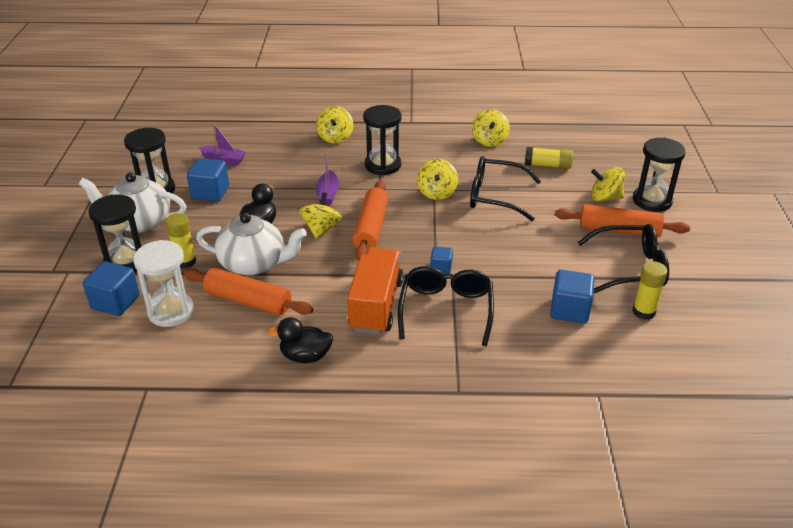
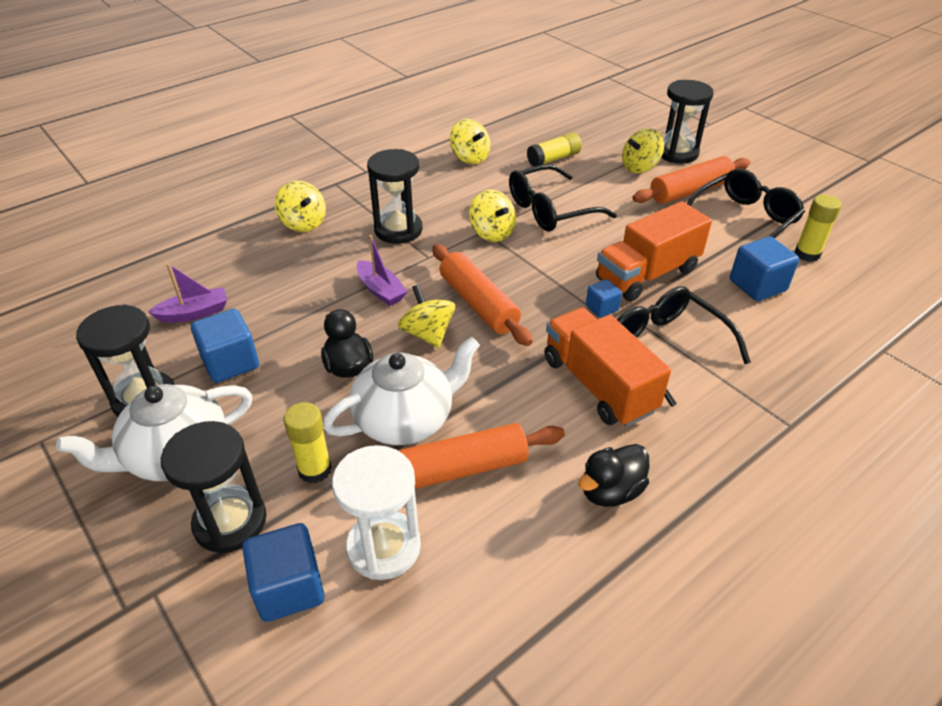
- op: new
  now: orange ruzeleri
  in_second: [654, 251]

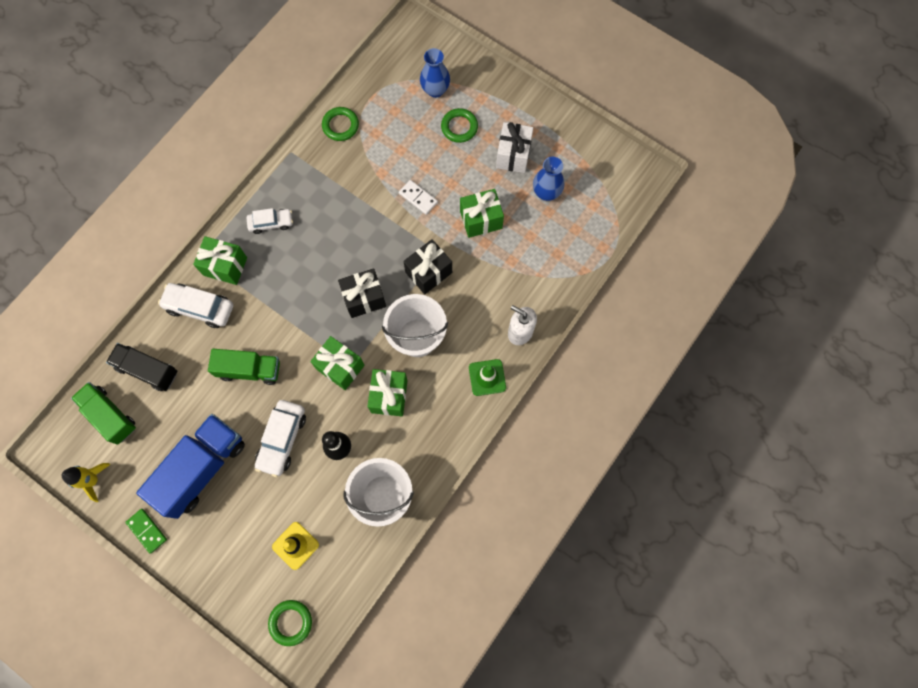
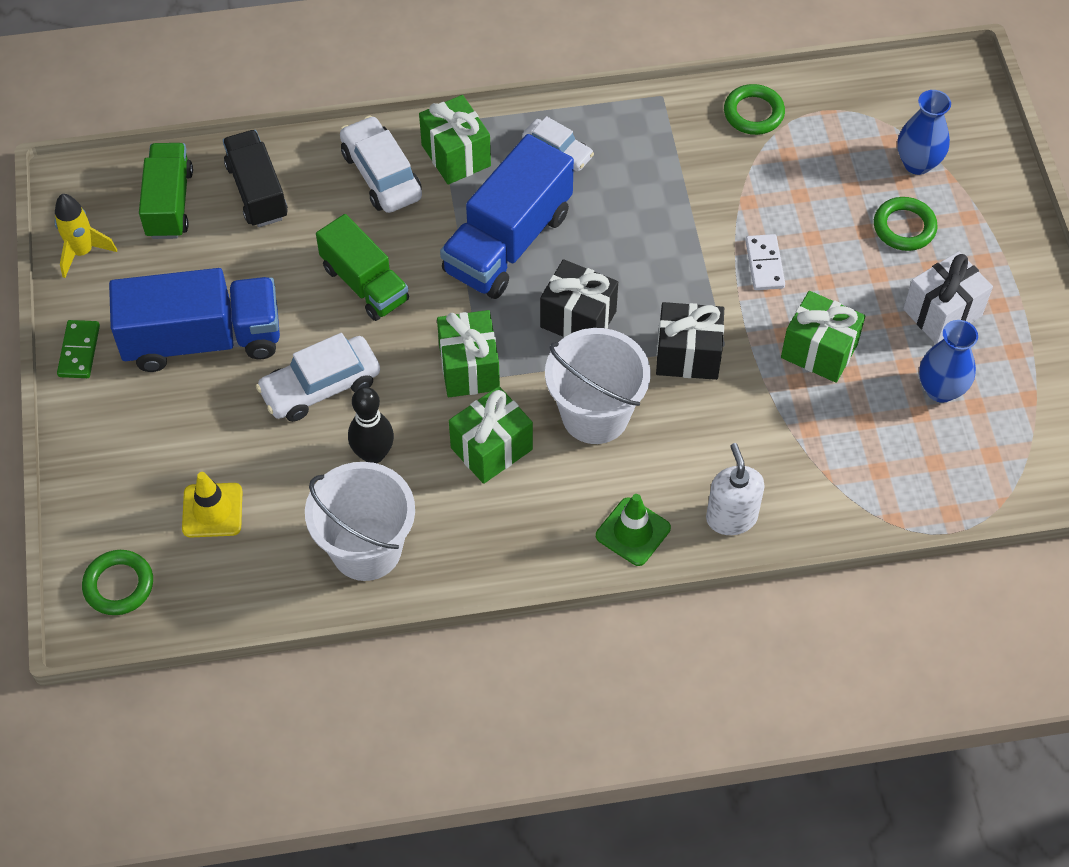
- op: new
  now: blue ruzeleri
  in_second: [507, 216]

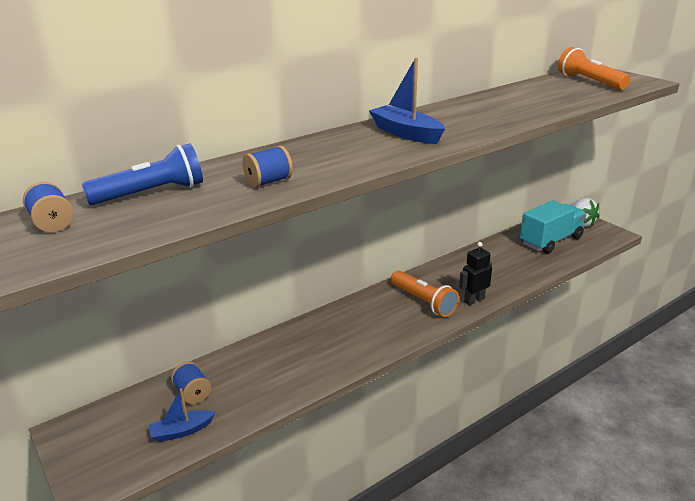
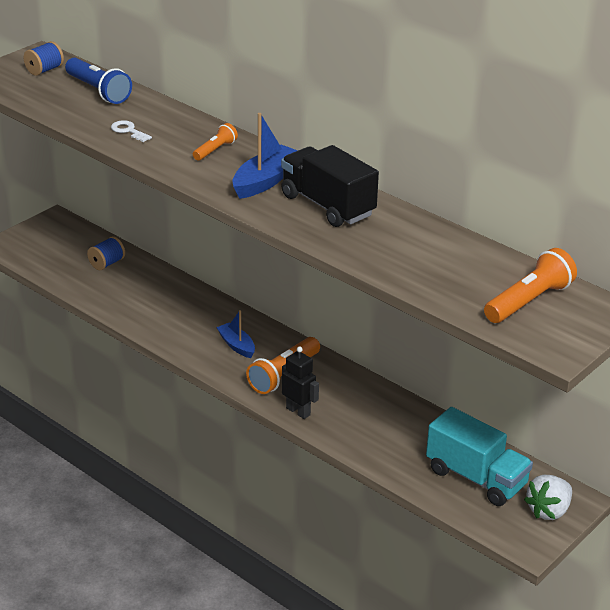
- op: new
  now: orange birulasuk
  in_second: [215, 142]
- op: new
  now: black ruzeleri
  in_second: [330, 186]
- op: shifted
  was: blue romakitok
  in_first: [182, 415]
  in_second: [235, 334]
- op: swapped
  was: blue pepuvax
  now: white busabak
  in_first: [267, 167]
  in_second: [131, 131]

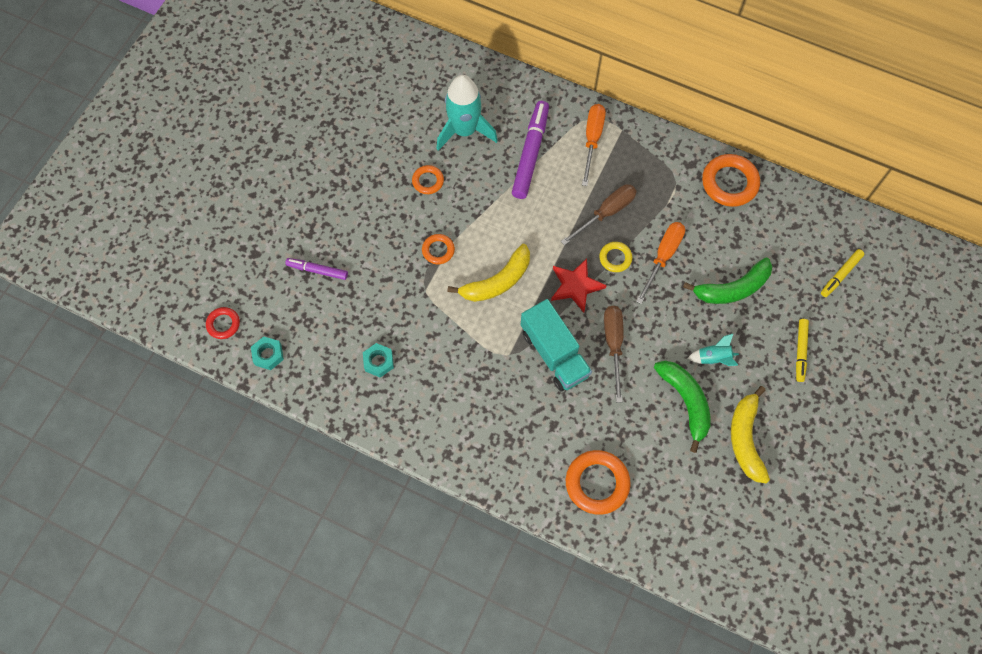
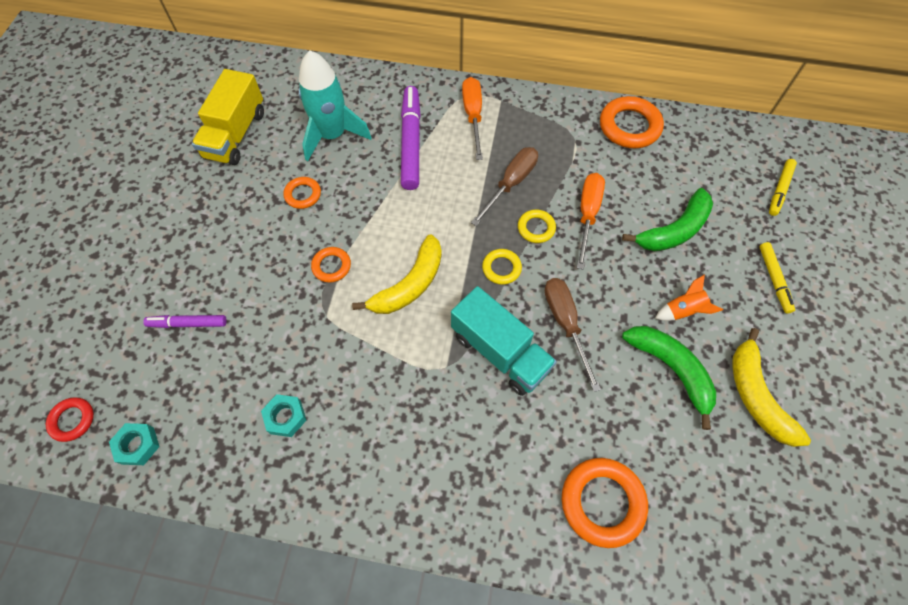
- op: new
  now: yellow ruzeleri
  in_second: [228, 117]
- op: swapped
  was: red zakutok
  now: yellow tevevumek
  in_first: [579, 285]
  in_second: [502, 267]
- op: repainted
  was: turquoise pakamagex
  now: orange pakamagex
  in_first: [713, 350]
  in_second: [689, 298]

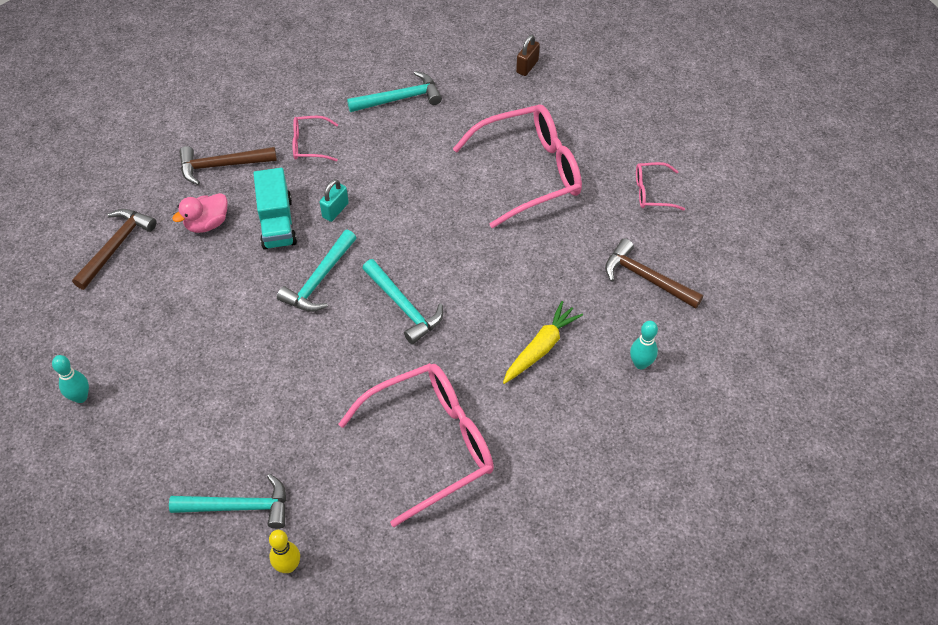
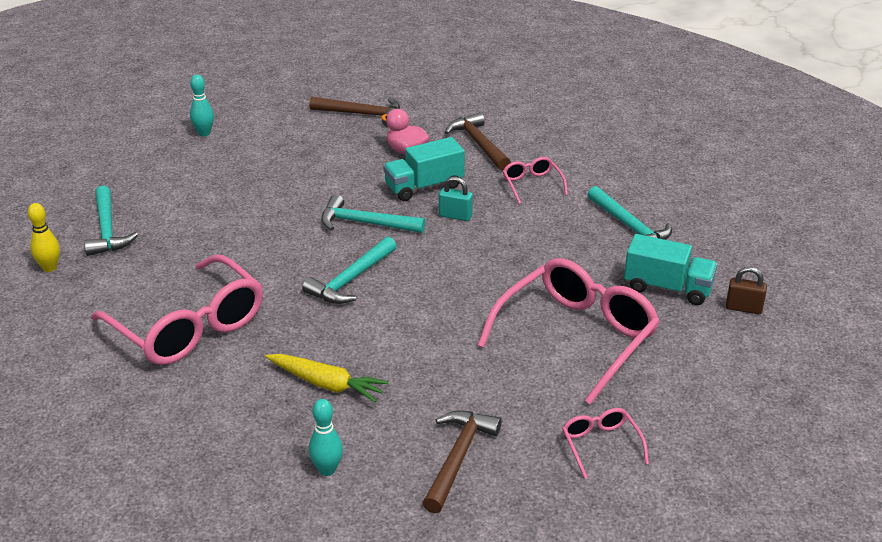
- op: new
  now: turquoise ruzeleri
  in_second: [671, 269]
- op: rotated
  was: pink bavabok
  in_first: [517, 166]
  in_second: [568, 331]
  clockwise: -105

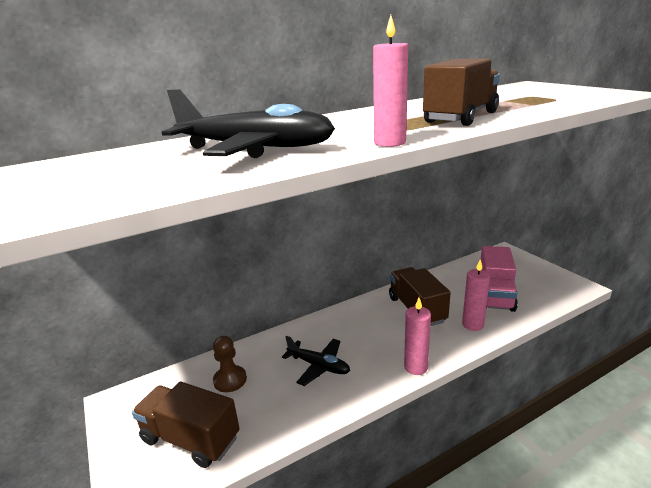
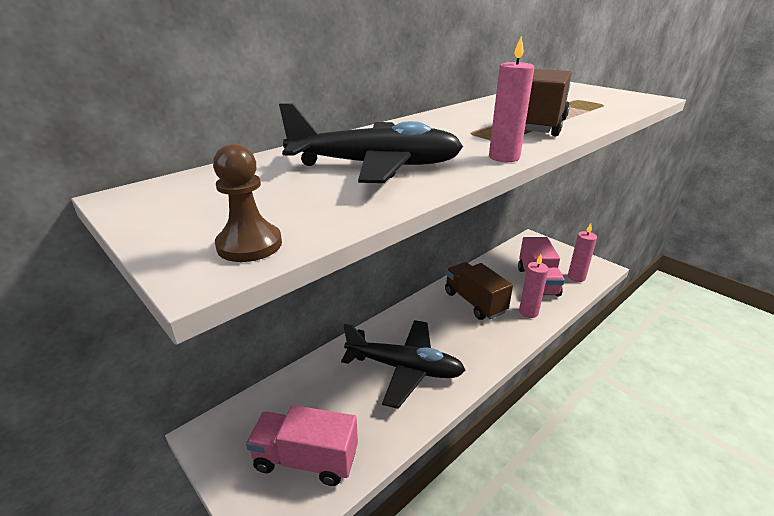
- op: shifted
  was: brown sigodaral
  in_first: [230, 364]
  in_second: [247, 203]
- op: shifted
  was: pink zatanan
  in_first: [417, 336]
  in_second: [582, 252]
- op: repainted
  was: brown ruzeleri
  now: pink ruzeleri
  in_first: [186, 425]
  in_second: [302, 445]
- op: scaled
  was: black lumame
  in_first: [316, 361]
  in_second: [403, 364]
  ratio: 1.73

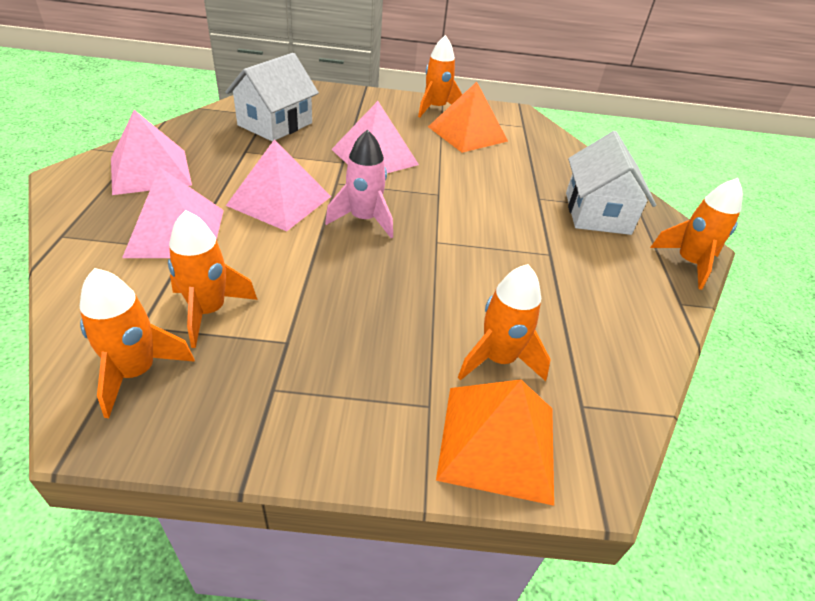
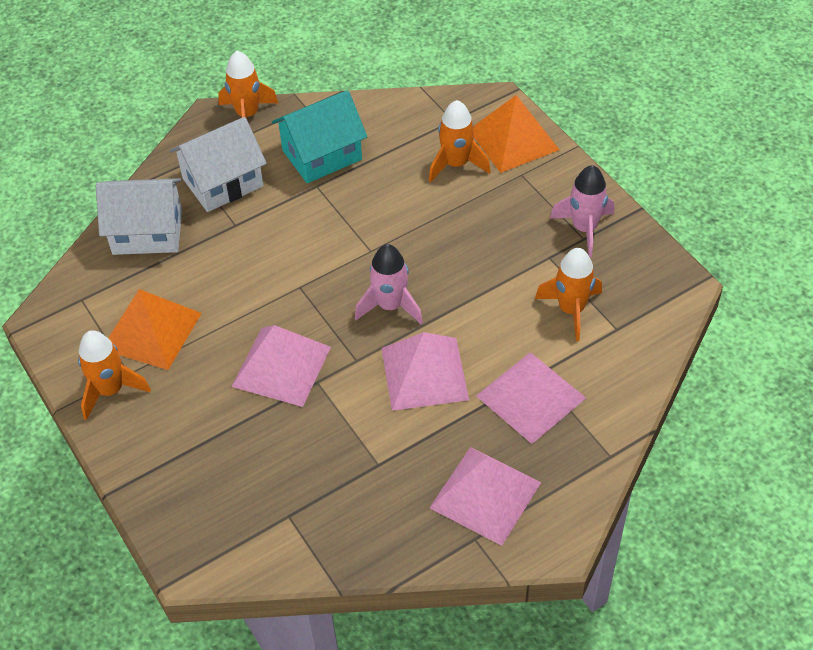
- op: gone
  was: orange pakamagex
  in_first: [137, 343]
- op: new
  now: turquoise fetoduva
  in_second: [319, 136]
- op: new
  now: pink pakamagex
  in_second: [582, 211]
- op: shifted
  was: white fetoduva
  in_first: [272, 97]
  in_second: [139, 216]

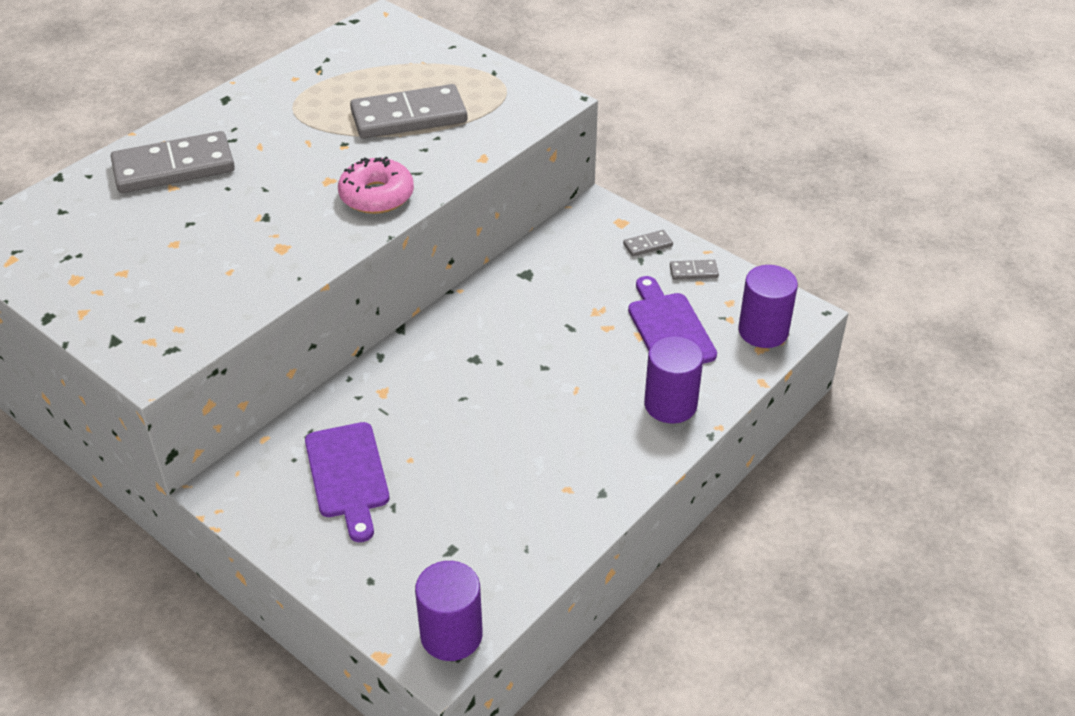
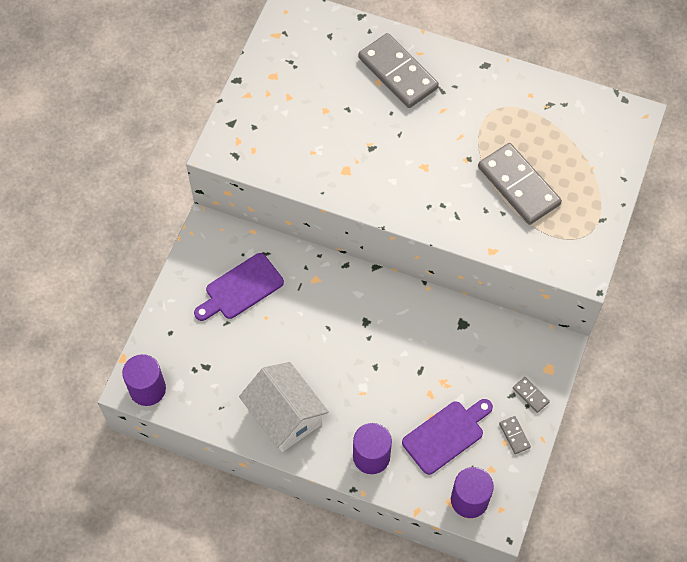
- op: gone
  was: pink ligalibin
  in_first: [376, 185]
- op: new
  now: white fetoduva
  in_second: [284, 407]

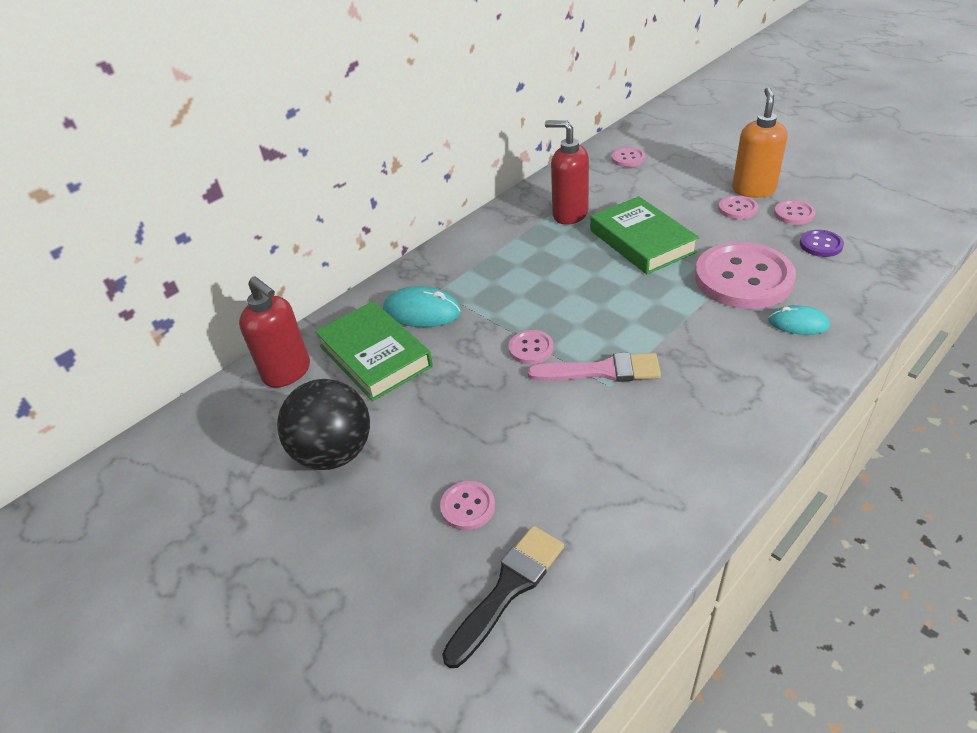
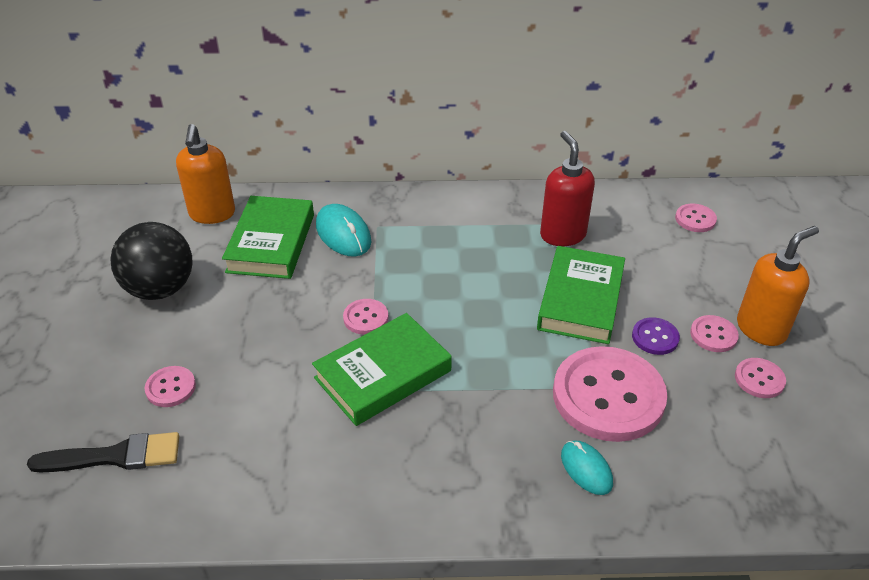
- op: shifted
  was: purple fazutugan
  in_first: [822, 243]
  in_second: [656, 336]
- op: swapped
  was: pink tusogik
  now: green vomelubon
  in_first: [594, 367]
  in_second: [382, 369]
- op: repainted
  was: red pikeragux
  now: orange pikeragux
  in_first: [274, 332]
  in_second: [205, 174]

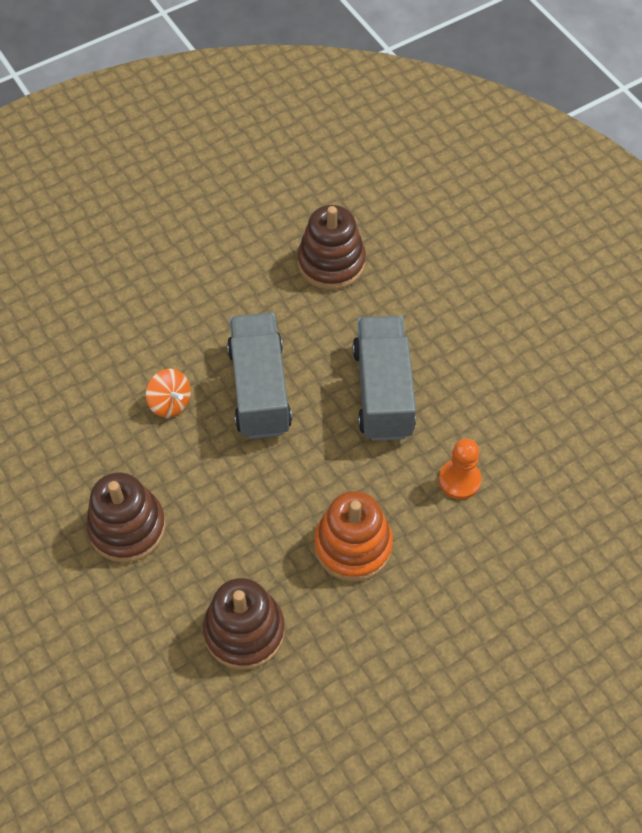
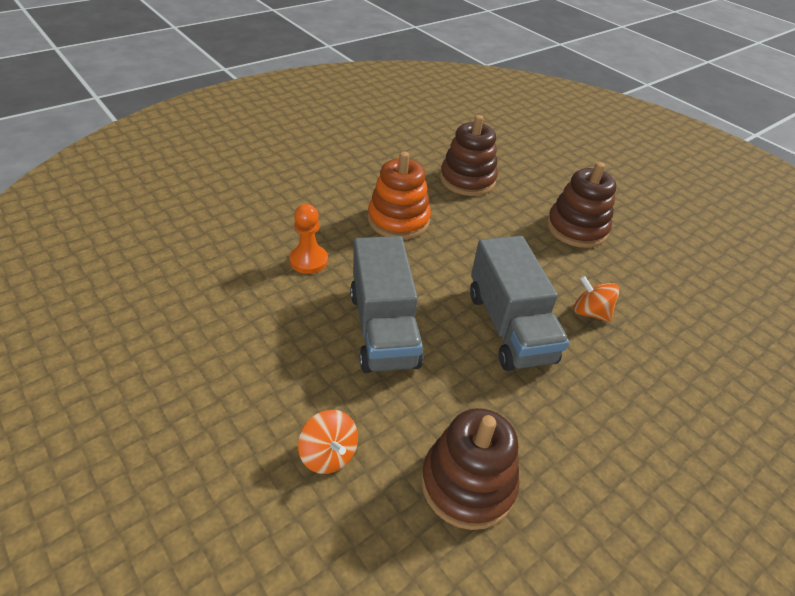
- op: new
  now: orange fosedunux
  in_second: [328, 442]

